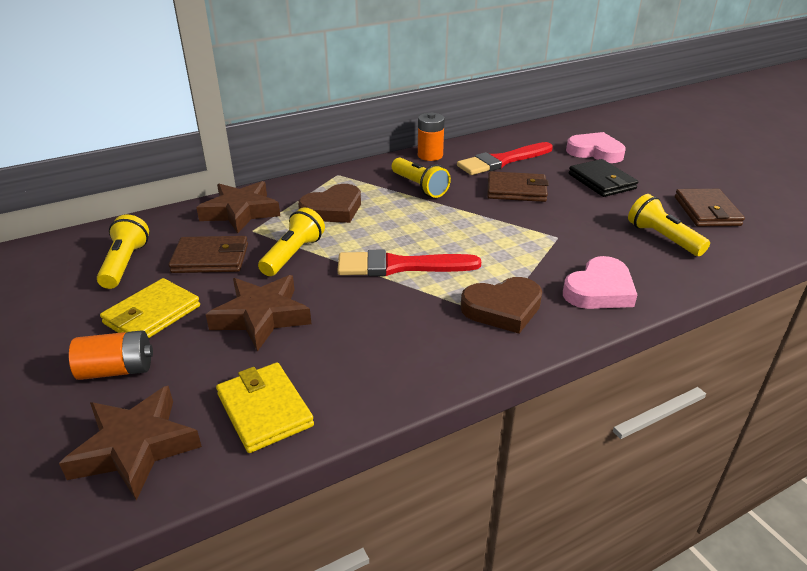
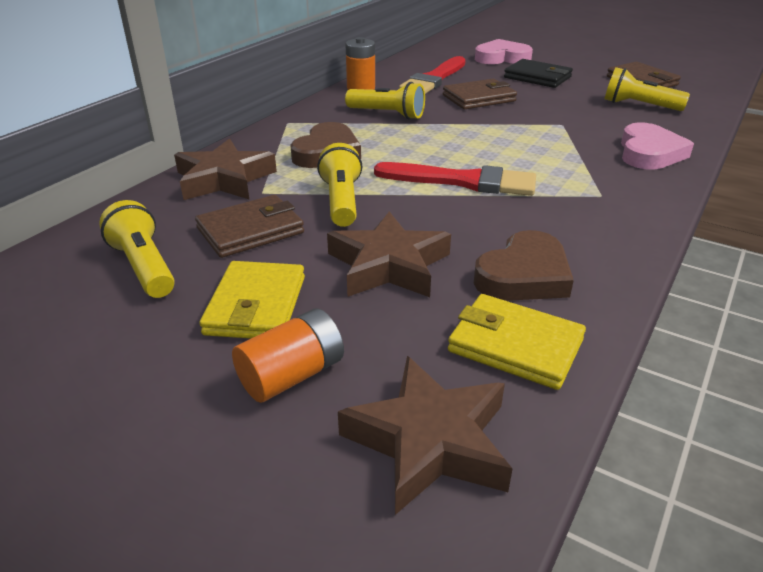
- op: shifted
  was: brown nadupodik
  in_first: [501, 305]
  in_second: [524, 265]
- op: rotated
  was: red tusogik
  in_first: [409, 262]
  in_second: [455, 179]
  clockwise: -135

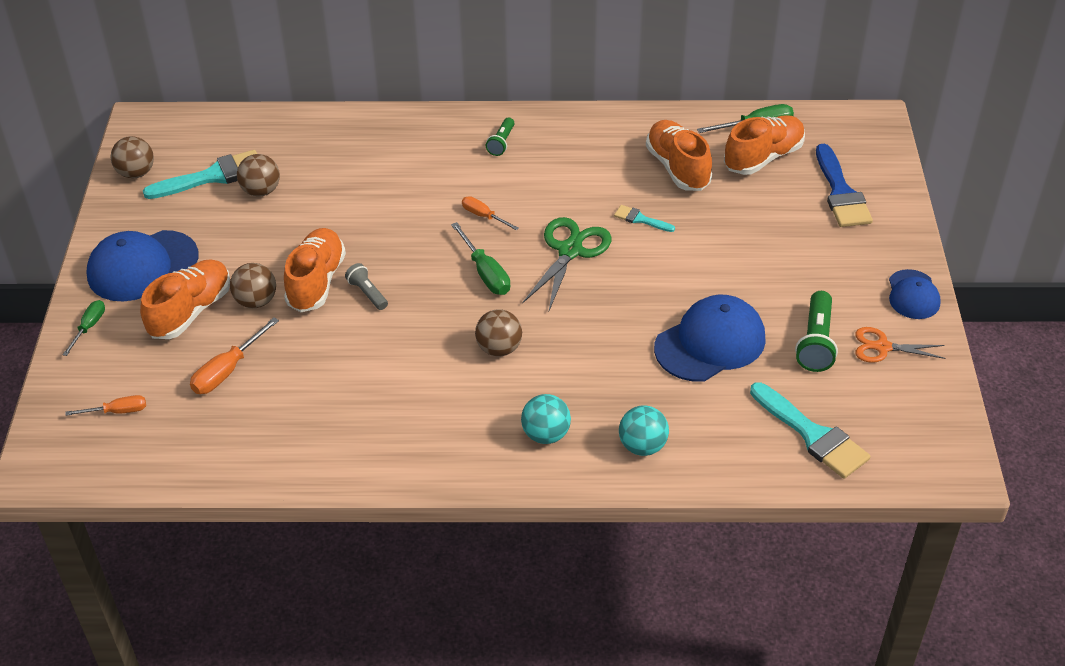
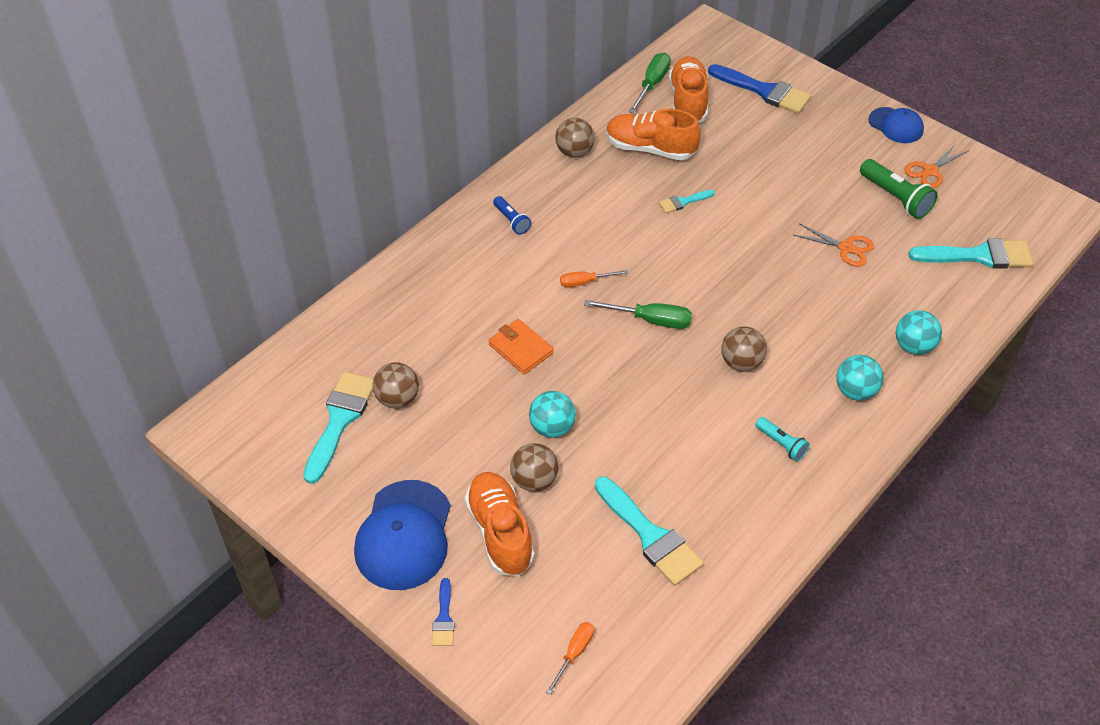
- op: gone
  was: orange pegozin
  in_first: [234, 355]
- op: gone
  was: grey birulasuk
  in_first: [366, 286]
- op: gone
  was: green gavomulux
  in_first: [567, 264]
- op: new
  now: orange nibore
  in_second: [521, 346]
- op: new
  now: turquoise tusogik
  in_second: [649, 531]
- op: new
  now: turquoise birulasuk
  in_second: [782, 439]
- op: shifted
  was: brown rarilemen
  in_first: [132, 157]
  in_second: [575, 138]
- op: swapped
  was: green pegozin
  now: blue tusogik
  in_first: [83, 328]
  in_second: [443, 612]
- op: swapped
  was: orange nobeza
  now: turquoise rarilemen
  in_first: [315, 270]
  in_second: [552, 414]
- op: swapped
  was: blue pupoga
  now: orange gavomulux
  in_first: [710, 338]
  in_second: [834, 245]
- op: repainted
  was: green birulasuk
  now: blue birulasuk
  in_first: [500, 136]
  in_second: [512, 215]

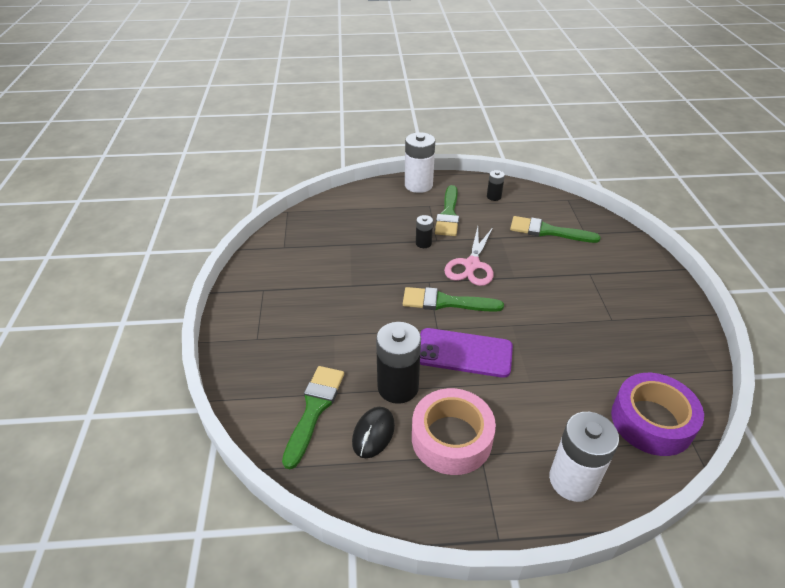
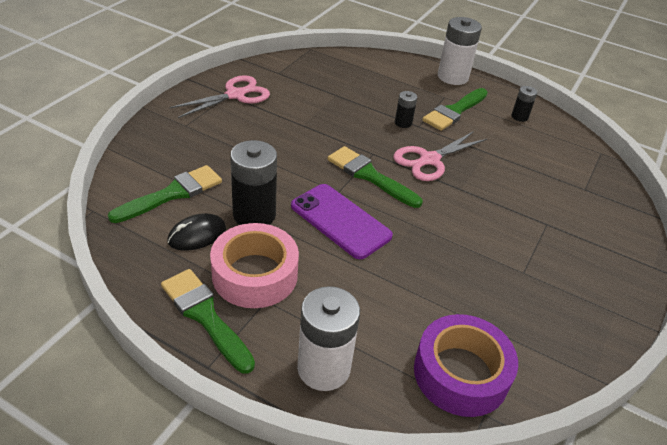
- op: new
  now: pink gavomulux
  in_second: [219, 96]
- op: shifted
  was: green tusogik
  in_first: [555, 229]
  in_second: [208, 321]

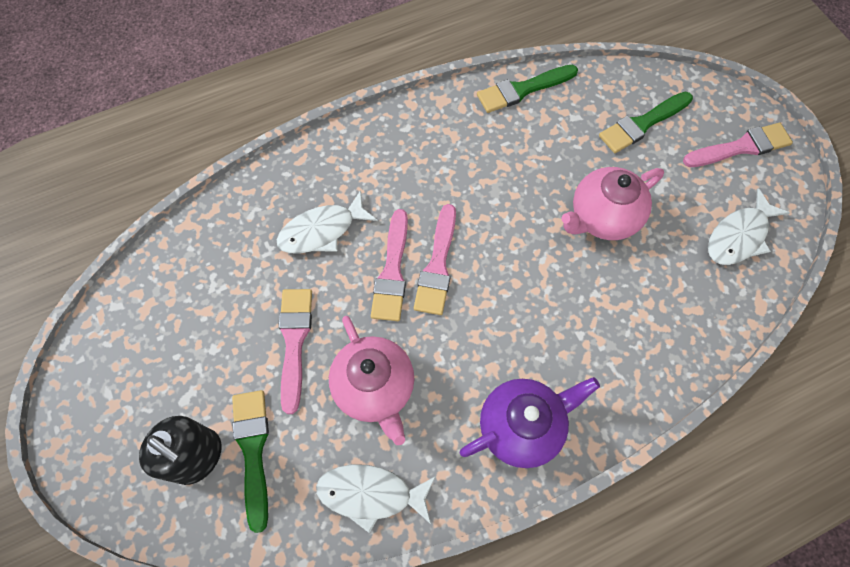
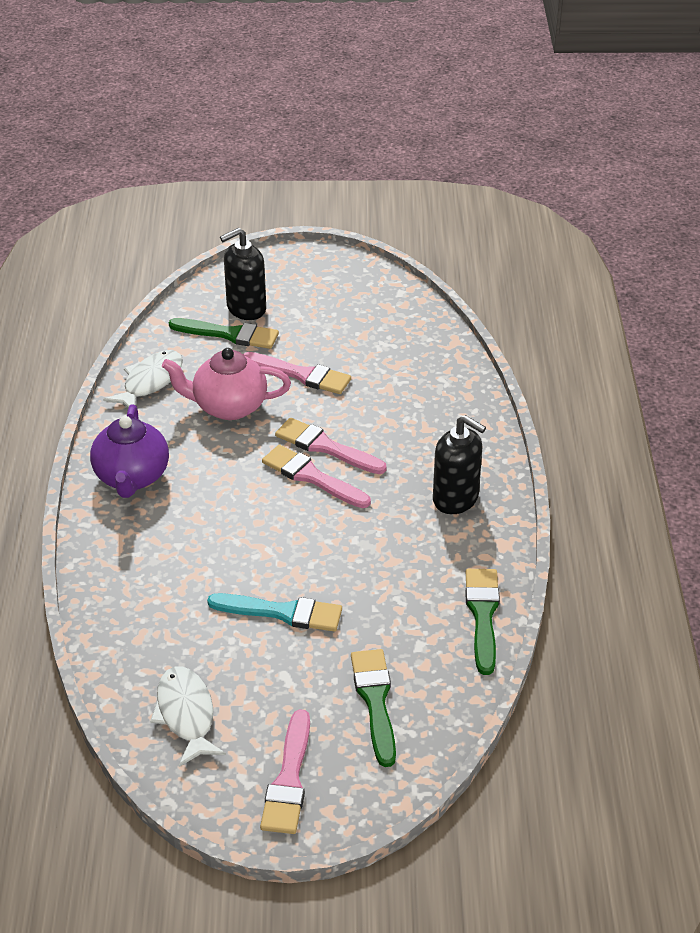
- op: gone
  was: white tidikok
  in_first: [327, 221]
- op: new
  now: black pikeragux
  in_second: [459, 464]
- op: swapped
  was: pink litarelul
  now: turquoise tusogik
  in_first: [612, 203]
  in_second: [274, 612]

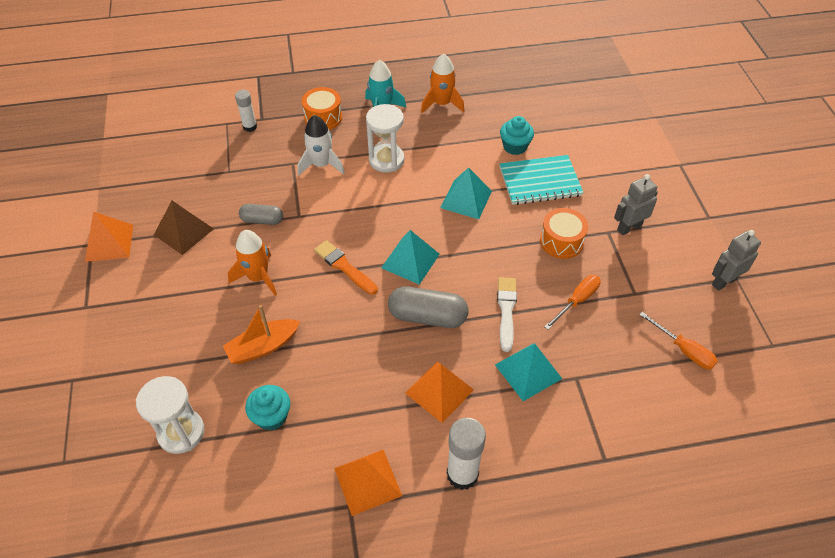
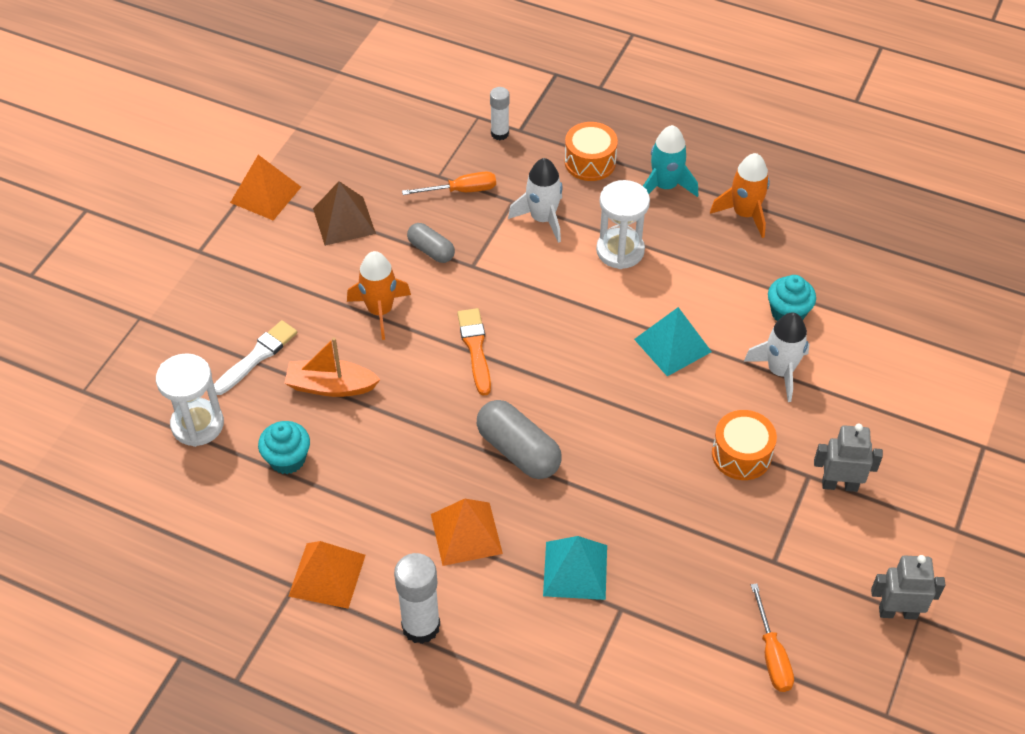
- op: gone
  was: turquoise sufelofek
  in_first: [410, 257]
- op: shifted
  was: white tusogik
  in_first: [507, 314]
  in_second: [255, 357]
- op: shifted
  was: orange pegozin
  in_first: [572, 302]
  in_second: [449, 183]
- op: swapped
  was: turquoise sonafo
  now: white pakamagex
  in_first: [541, 180]
  in_second: [776, 357]

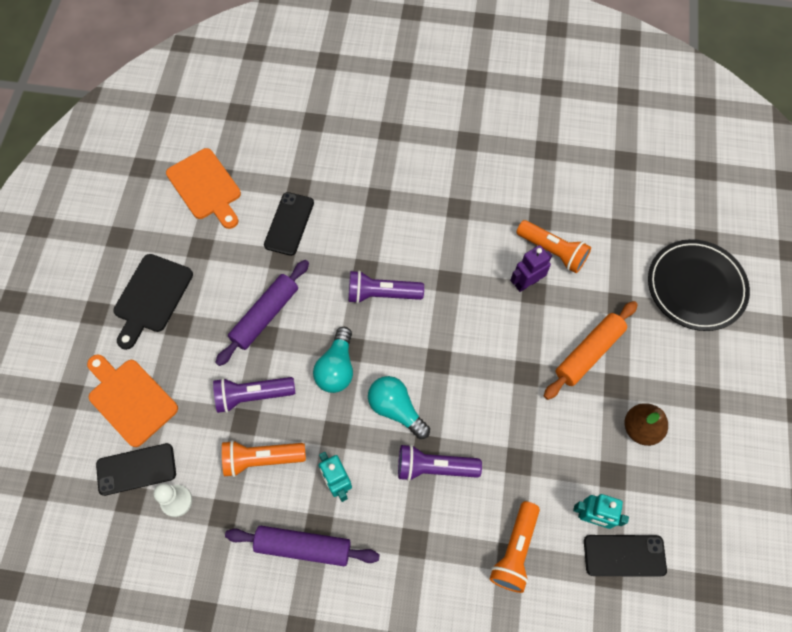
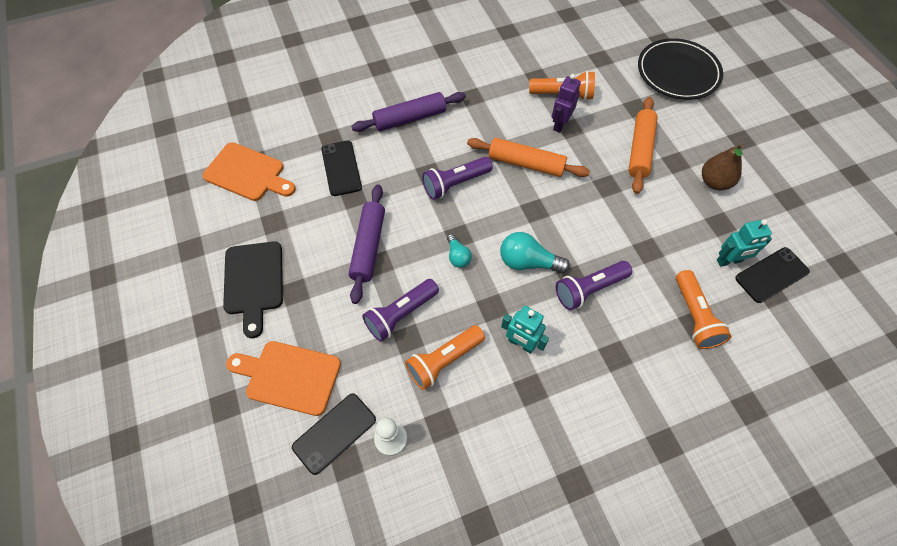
- op: new
  now: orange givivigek
  in_second: [528, 157]
- op: shifted
  was: purple givivigek
  in_first: [302, 546]
  in_second: [408, 112]
- op: scaled
  was: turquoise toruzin
  in_first: [333, 360]
  in_second: [459, 251]
  ratio: 0.6

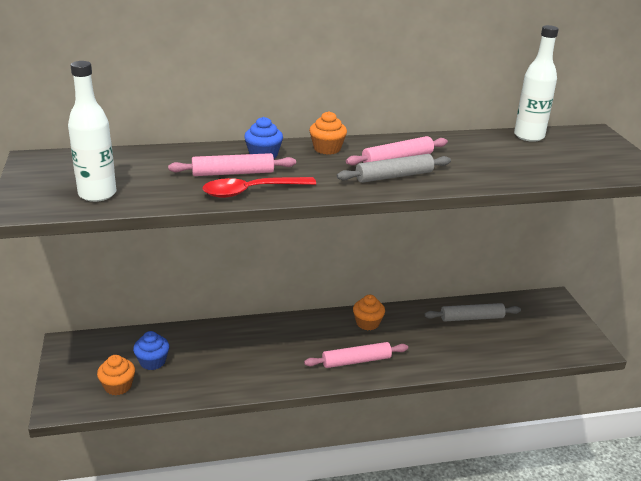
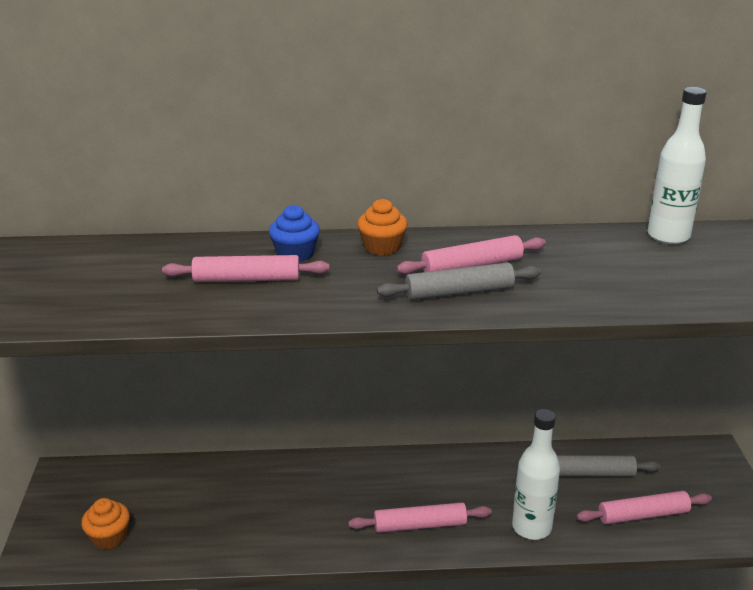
- op: gone
  was: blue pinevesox
  in_first: [151, 350]
- op: gone
  was: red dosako
  in_first: [259, 187]
- op: gone
  was: orange pinevesox
  in_first: [369, 312]
- op: new
  now: pink givivigek
  in_second: [644, 507]
- op: shifted
  was: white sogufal
  in_first: [92, 131]
  in_second: [536, 474]

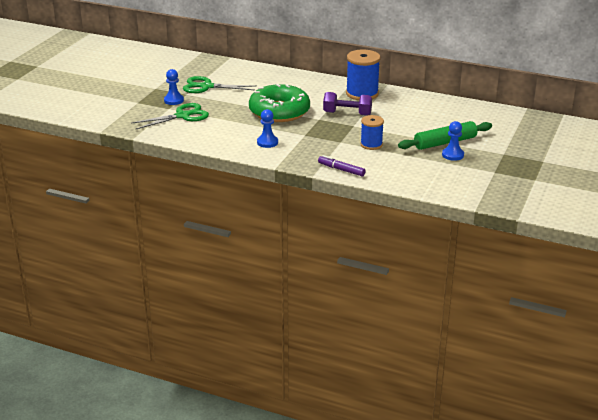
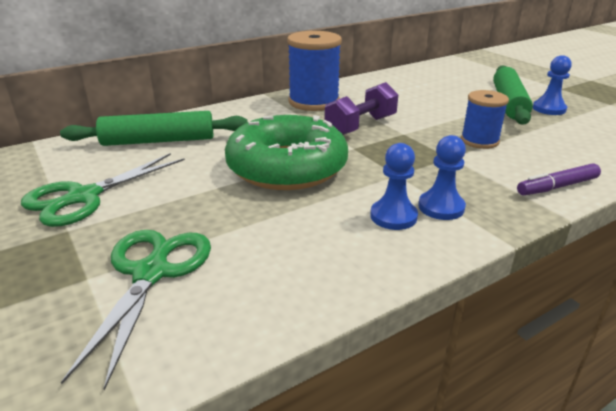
- op: new
  now: green givivigek
  in_second: [154, 128]
- op: shifted
  was: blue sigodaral
  in_first: [174, 87]
  in_second: [442, 177]

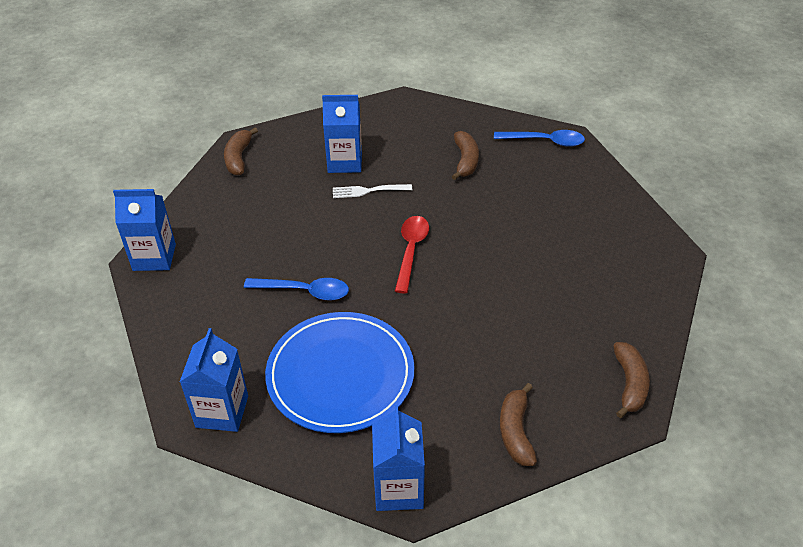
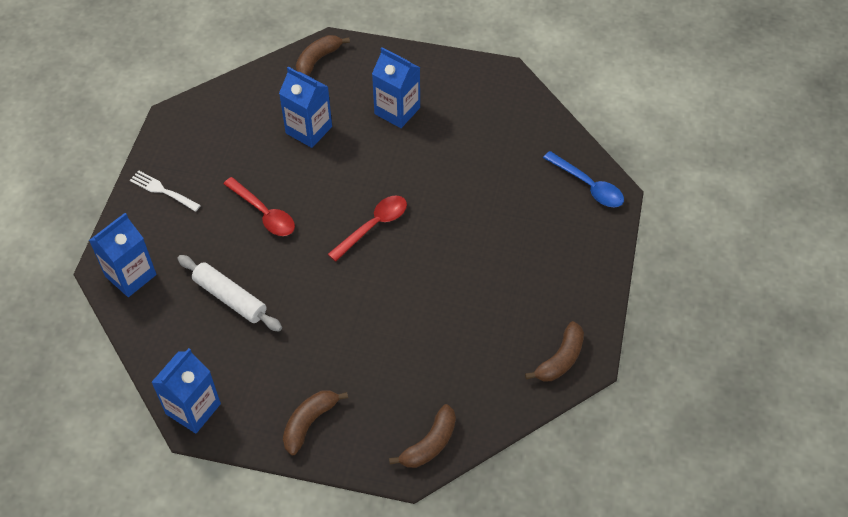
- op: shifted
  was: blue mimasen
  in_first: [144, 230]
  in_second: [305, 107]
- op: shifted
  was: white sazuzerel
  in_first: [372, 191]
  in_second: [165, 191]
- op: shifted
  was: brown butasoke
  in_first: [465, 155]
  in_second: [554, 351]
- op: swapped
  was: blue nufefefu
  now: white givivigek
  in_first: [339, 372]
  in_second: [229, 293]
- op: repainted
  was: blue dosako
  now: red dosako
  in_first: [296, 289]
  in_second: [259, 206]

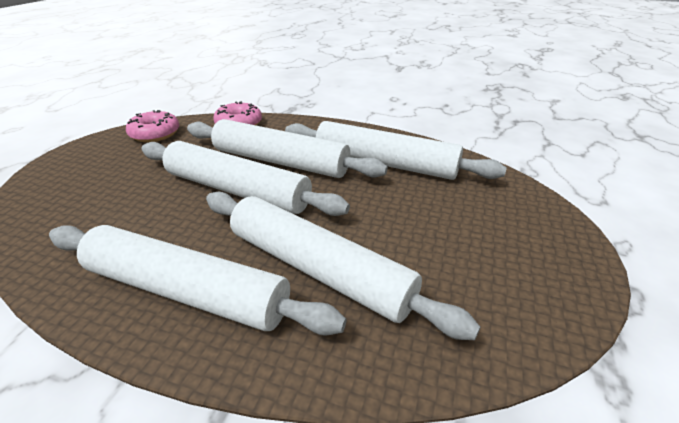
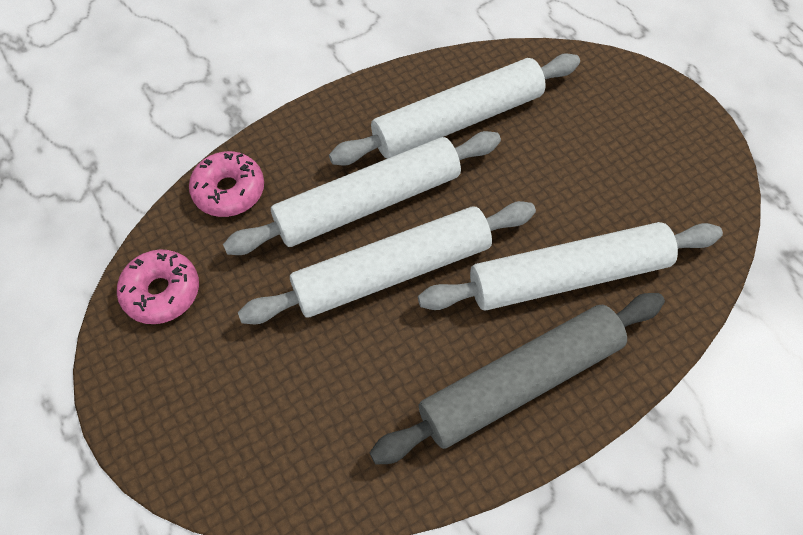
- op: repainted
  was: white givivigek
  now: grey givivigek
  in_first: [197, 280]
  in_second: [517, 379]

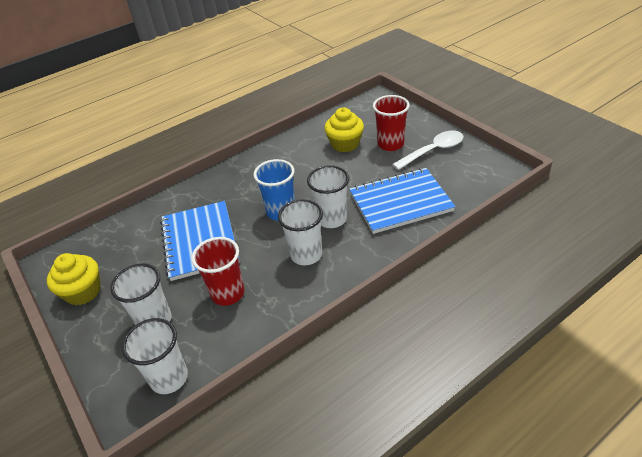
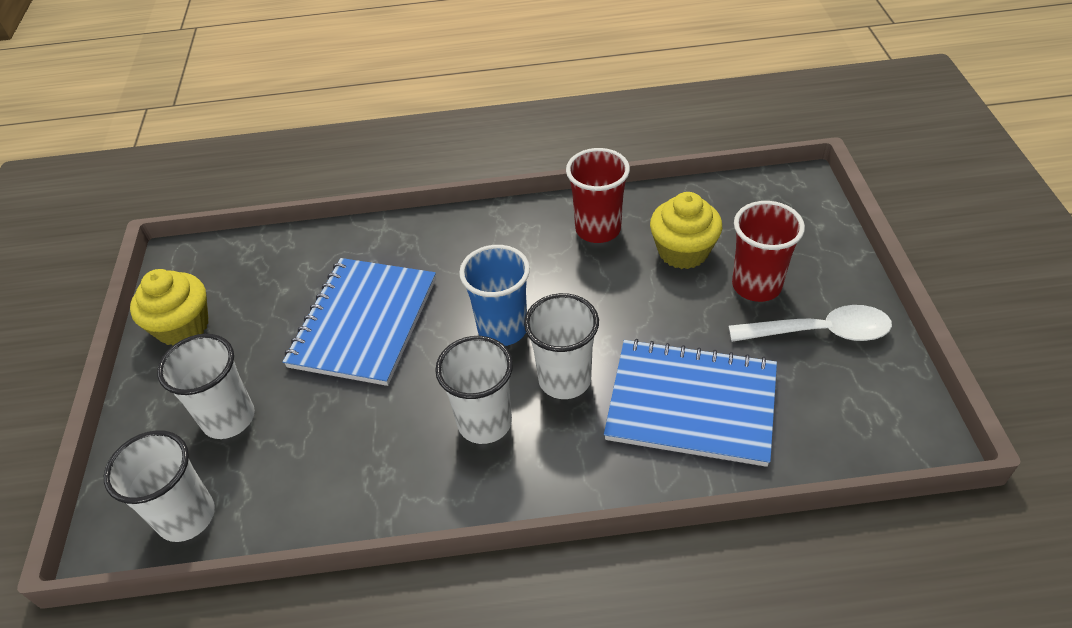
- op: shifted
  was: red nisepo
  in_first: [218, 271]
  in_second: [598, 195]

